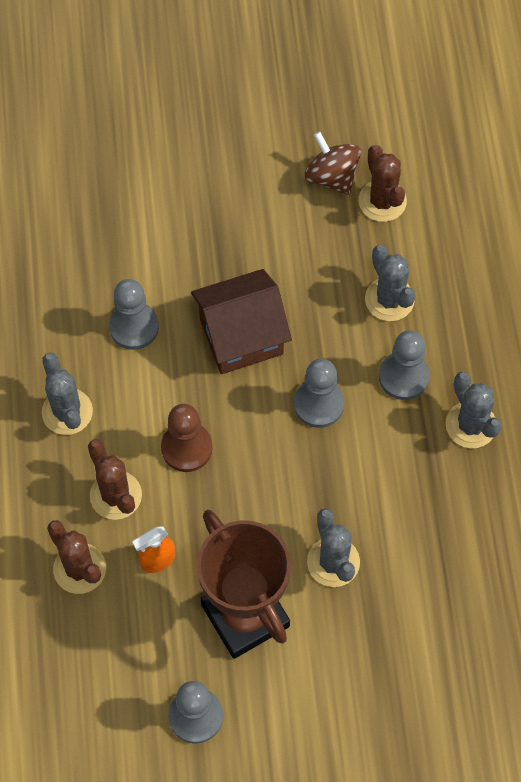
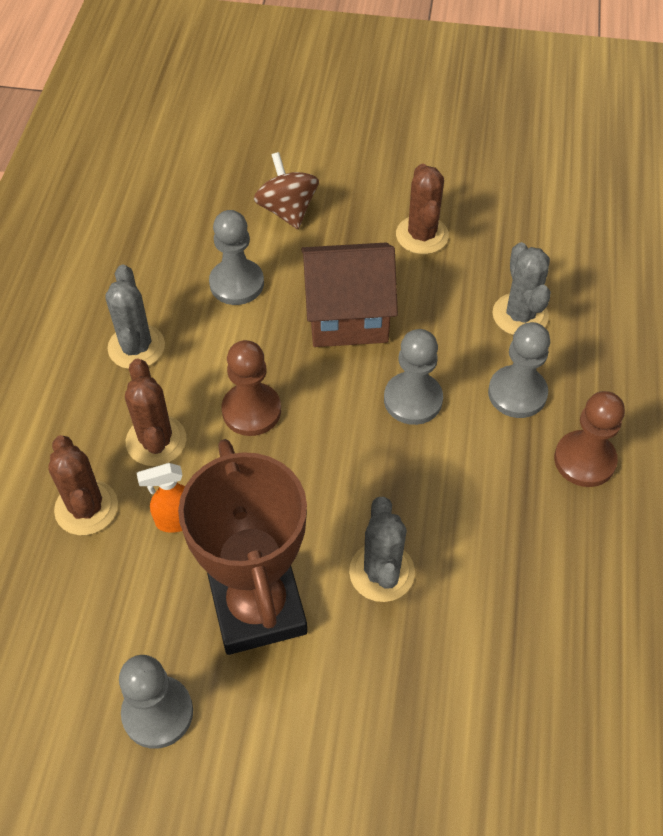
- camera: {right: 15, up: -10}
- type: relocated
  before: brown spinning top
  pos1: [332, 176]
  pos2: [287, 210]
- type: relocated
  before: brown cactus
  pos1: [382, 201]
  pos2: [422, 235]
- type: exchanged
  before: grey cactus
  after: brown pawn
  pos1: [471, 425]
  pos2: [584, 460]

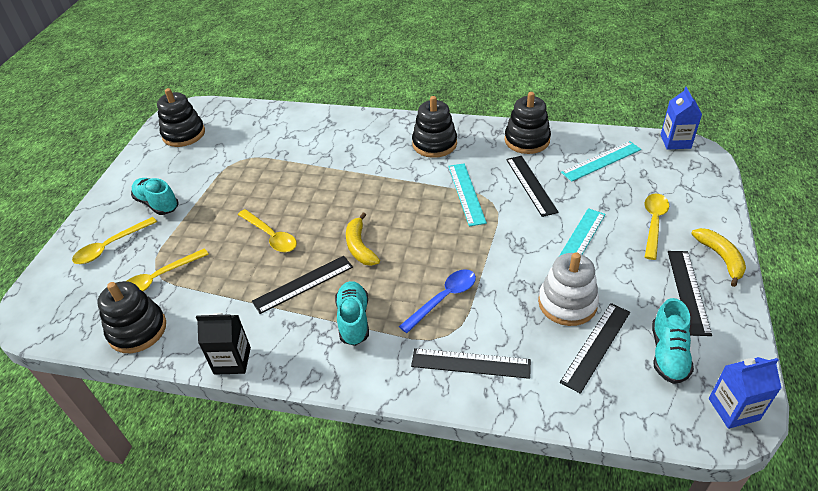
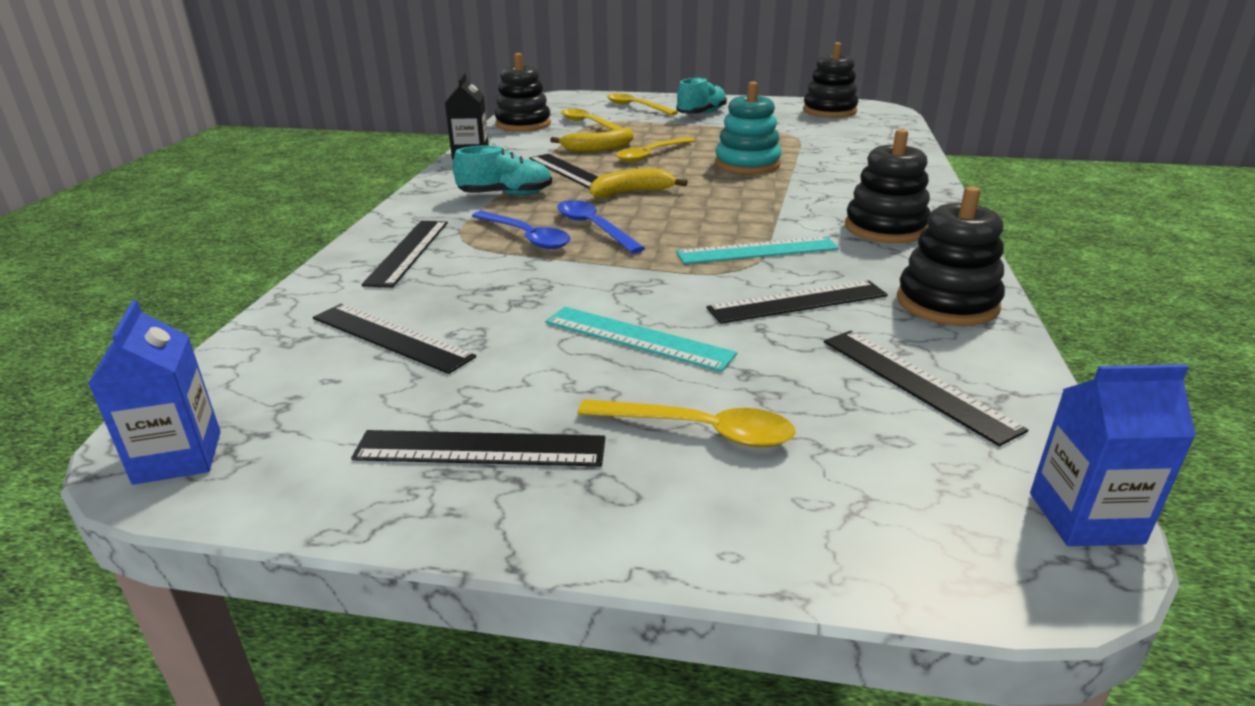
- camera: {right: 85, up: -15}
- type: missing
  before: white stacking toy
  pos1: [567, 303]
- type: missing
  before: turquoise shoe
  pos1: [668, 354]
- type: appeared
  after: blue spoon
  pos2: [593, 228]
- type: appeared
  after: turquoise stacking toy
  pos2: [747, 164]
- type: relocated
  before: yellow banana
  pos1: [720, 258]
  pos2: [598, 148]
- type: colour
  before: turquoise ruler
  after: black ruler
  pos1: [601, 161]
  pos2: [916, 383]

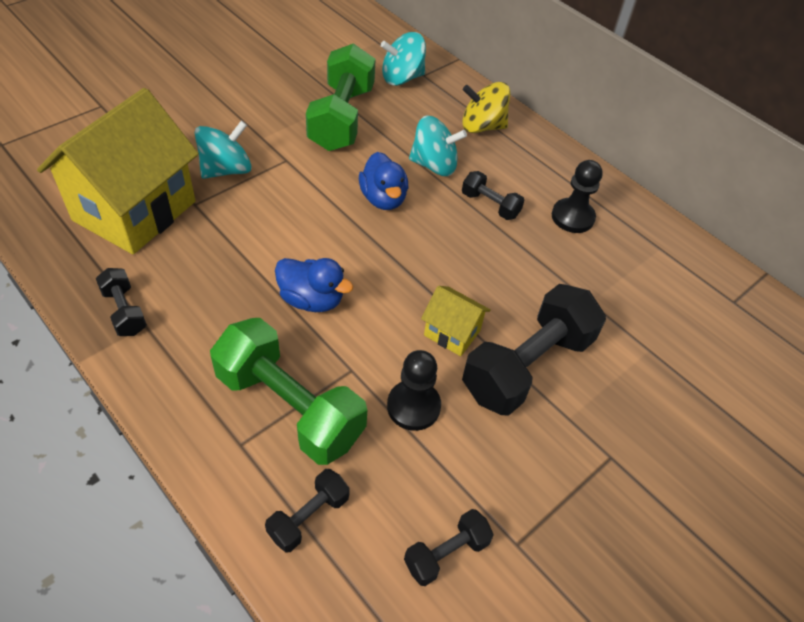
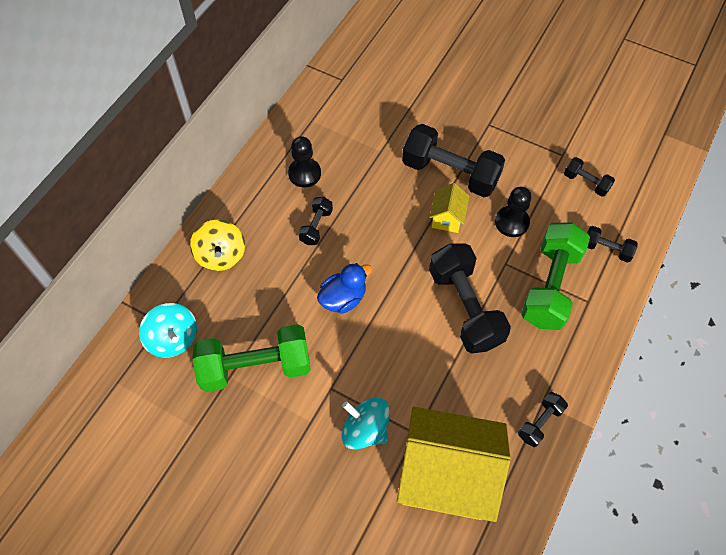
- camera: {right: -105, up: 10}
- type: missing
  before: turquoise spinning top
  pos1: [434, 165]
- type: exchanged
  before: blue duck
  after: black dumbbell
  pos1: [312, 300]
  pos2: [465, 307]

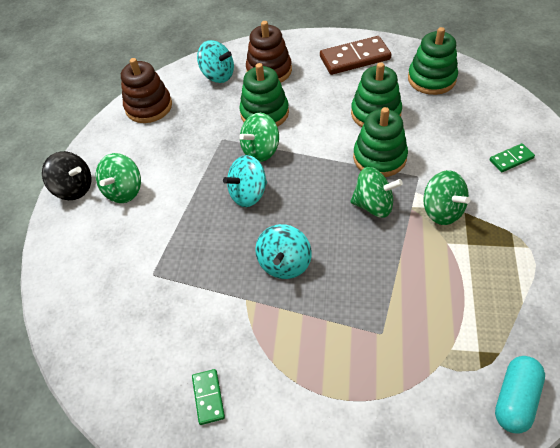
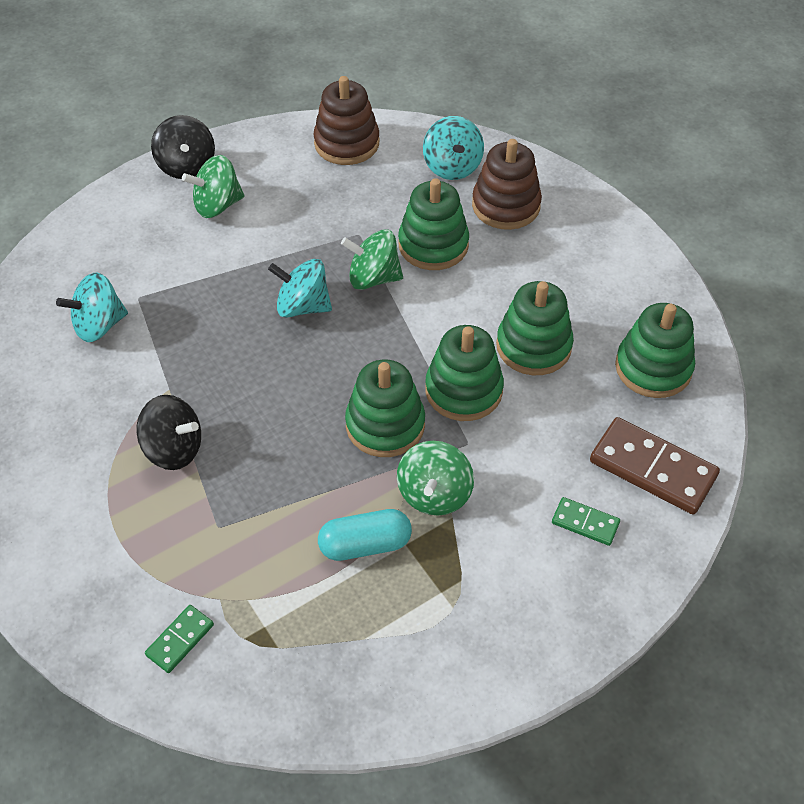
- camera: {right: 45, up: 0}
- type: appeared
  after: black spinning top
  pos2: [174, 449]
- type: relocated
  before: green domino
  pos1: [208, 397]
  pos2: [180, 640]
- type: relocated
  before: turquoise spinning top
  pos1: [284, 263]
  pos2: [99, 325]
- type: relocated
  before: brown domino
  pos1: [355, 58]
  pos2: [652, 469]
- type: relocated
  before: turquoise capsule
  pos1: [515, 399]
  pos2: [365, 544]
- type: exchanged
  before: green spinning top
  after: green stacking toy
  pos1: [373, 205]
  pos2: [385, 425]

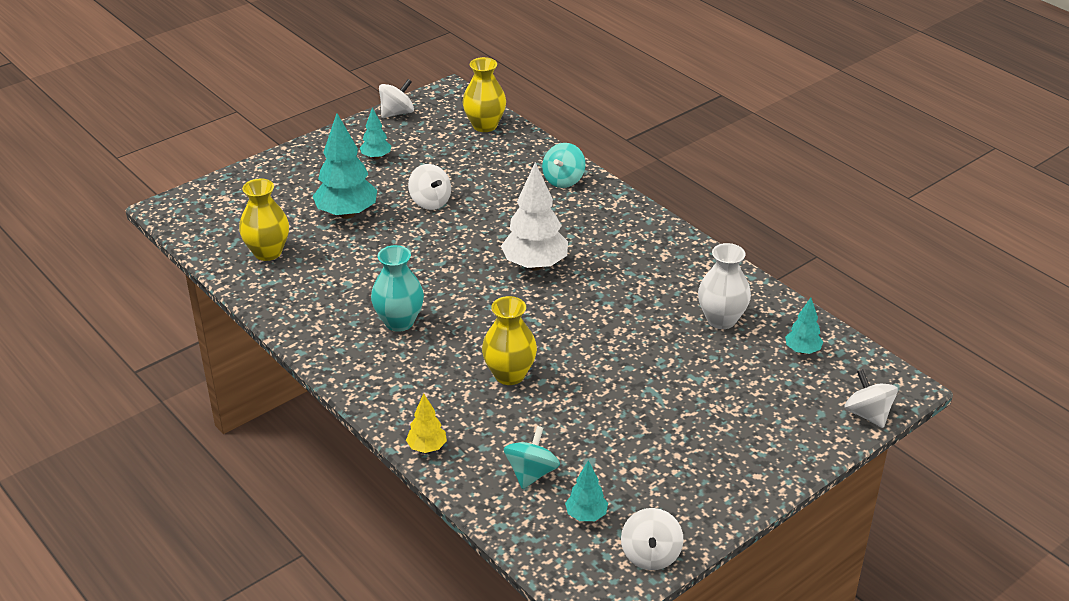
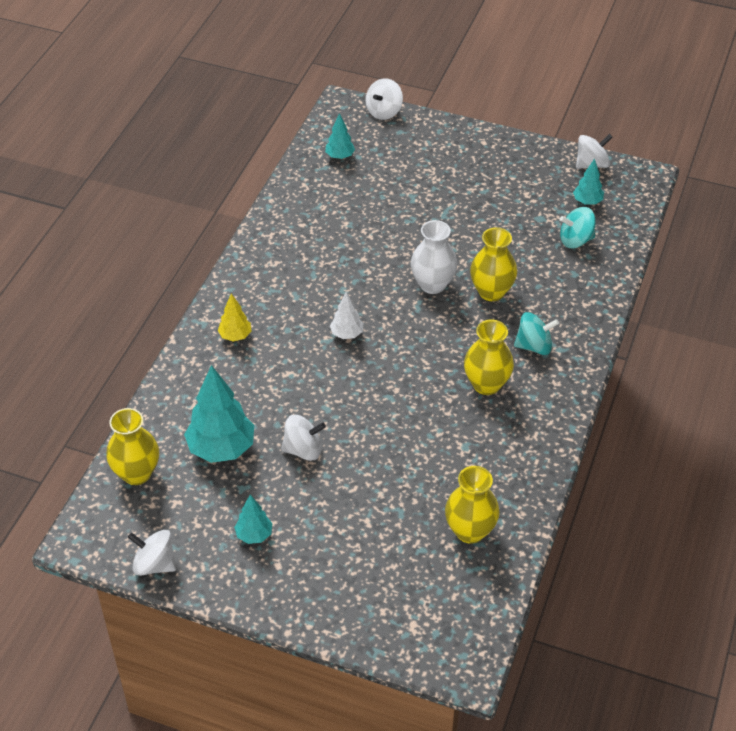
- camera: {right: -120, up: 10}
- type: relocated
  before: turquoise tree
  pos1: [347, 214]
  pos2: [221, 449]
- type: relocated
  before: yellow tree
  pos1: [427, 448]
  pos2: [235, 336]
- type: relocated
  before: turquoise spinning top
  pos1: [563, 180]
  pos2: [534, 346]
- type: relocated
  before: white vase
  pos1: [721, 320]
  pos2: [432, 284]
- type: colour
  before: turquoise vase
  after: yellow vase
  pos1: [399, 322]
  pos2: [486, 384]
- type: spun
  before: white spinning top
  pos1: [430, 202]
  pos2: [303, 450]
  turn: 60
- type: size
  before: white tree
  pos1: [535, 265]
  pos2: [346, 334]
  scale: 0.52

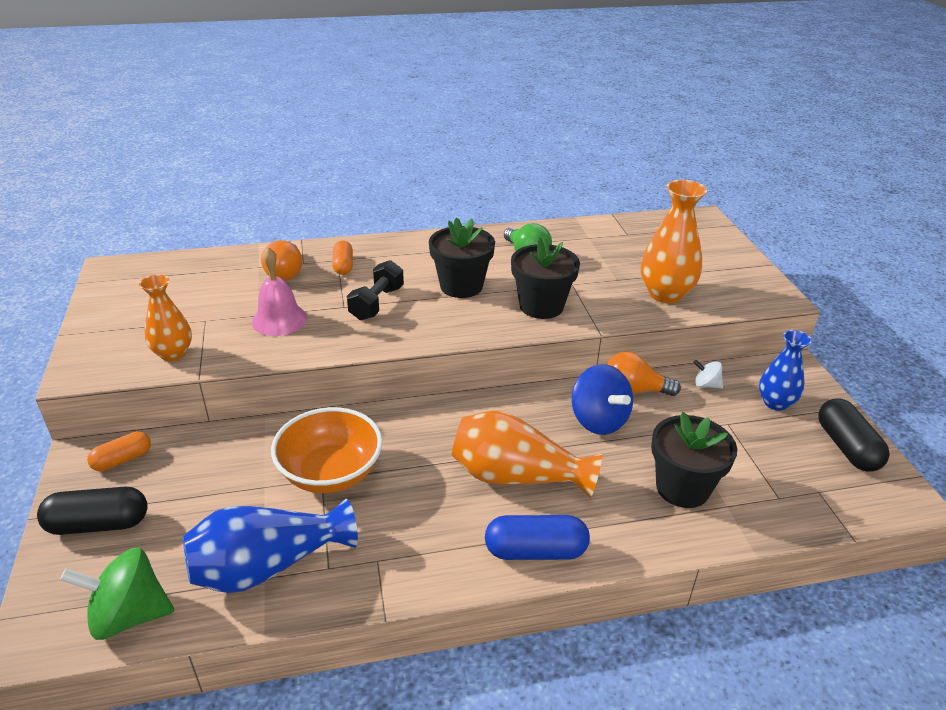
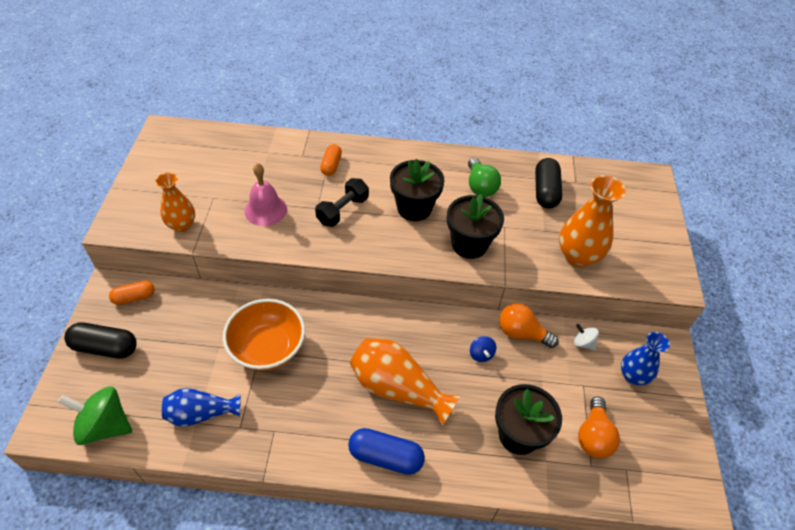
- camera: {right: 15, up: 15}
- type: relocated
  before: orange light bulb
  pos1: [285, 272]
  pos2: [593, 436]
- type: relocated
  before: black capsule
  pos1: [846, 447]
  pos2: [545, 191]
- type: size
  before: blue vase
  pos1: [267, 566]
  pos2: [201, 413]
  scale: 0.65
- type: size
  before: blue spinning top
  pos1: [598, 420]
  pos2: [481, 354]
  scale: 0.5

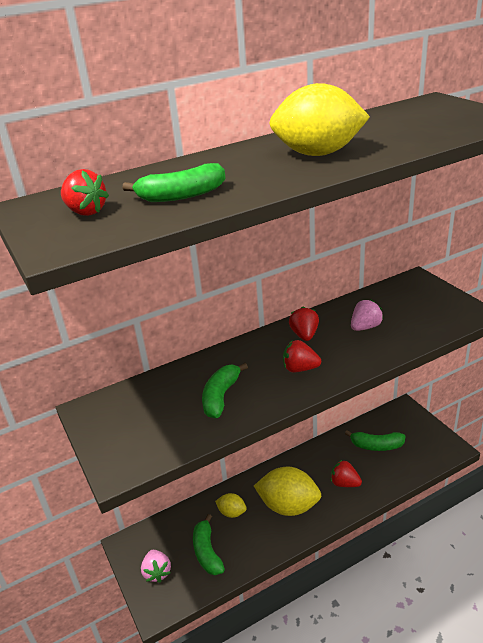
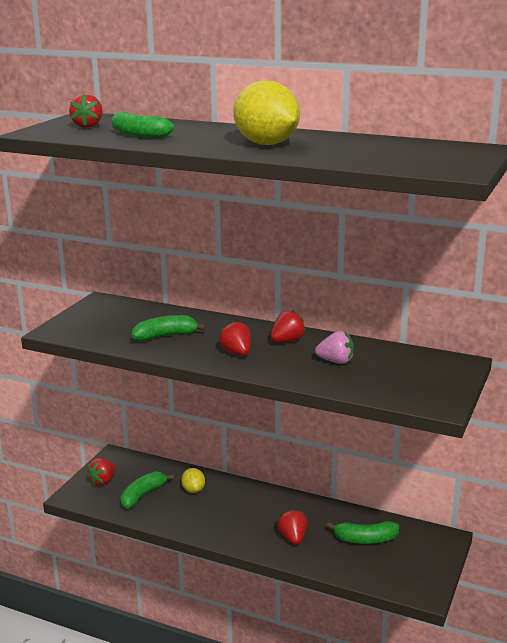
- camera: {right: 50, up: -10}
- type: missing
  before: yellow lemon
  pos1: [288, 506]
- type: colour
  before: pink strawberry
  after: red strawberry
  pos1: [157, 572]
  pos2: [103, 481]
- type: spun
  before: green banana
  pos1: [376, 446]
  pos2: [365, 539]
  turn: -60

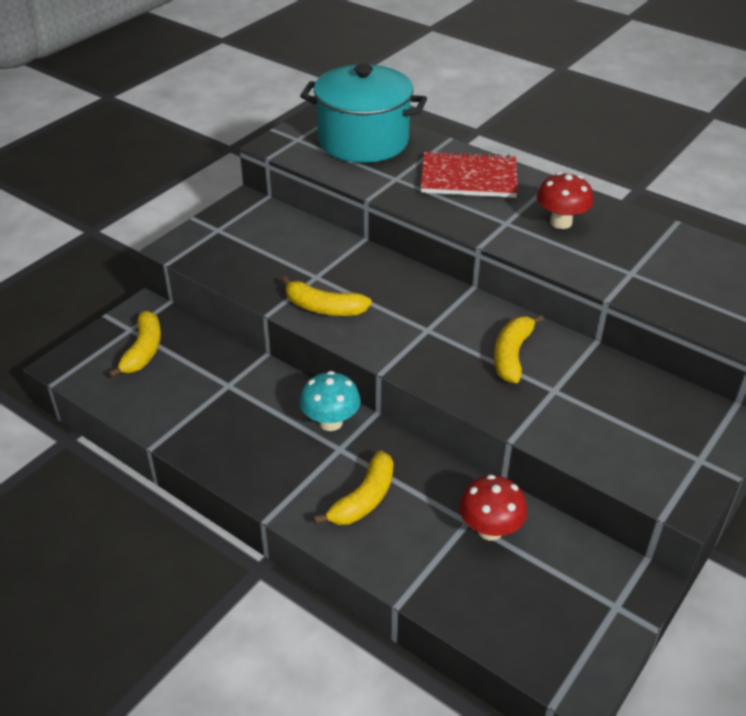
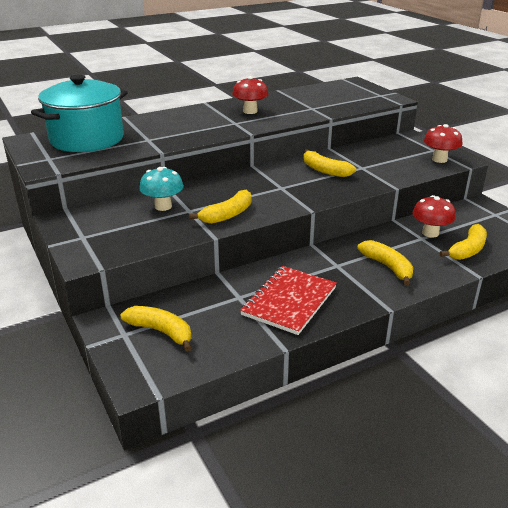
- camera: {right: -65, up: -10}
- type: appeared
  after: red mushroom
  pos2: [439, 159]
- type: appeared
  after: yellow banana
  pos2: [467, 250]
- type: relocated
  before: turquoise mushroom
  pos1: [330, 422]
  pos2: [163, 206]
- type: relocated
  before: red notebook
  pos1: [468, 178]
  pos2: [289, 301]

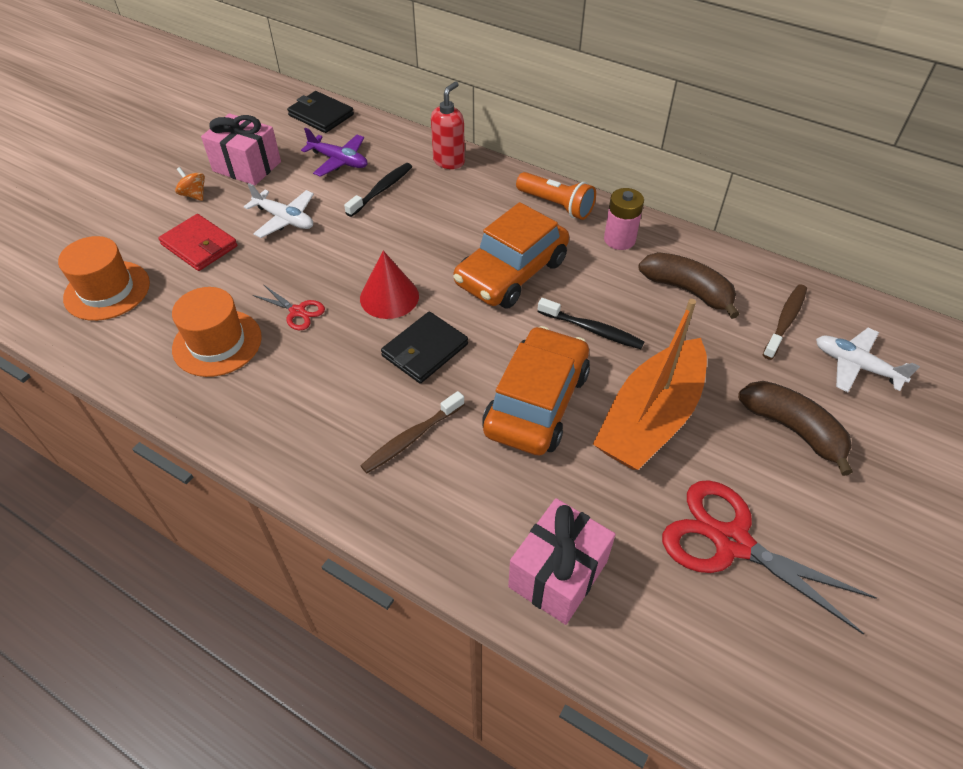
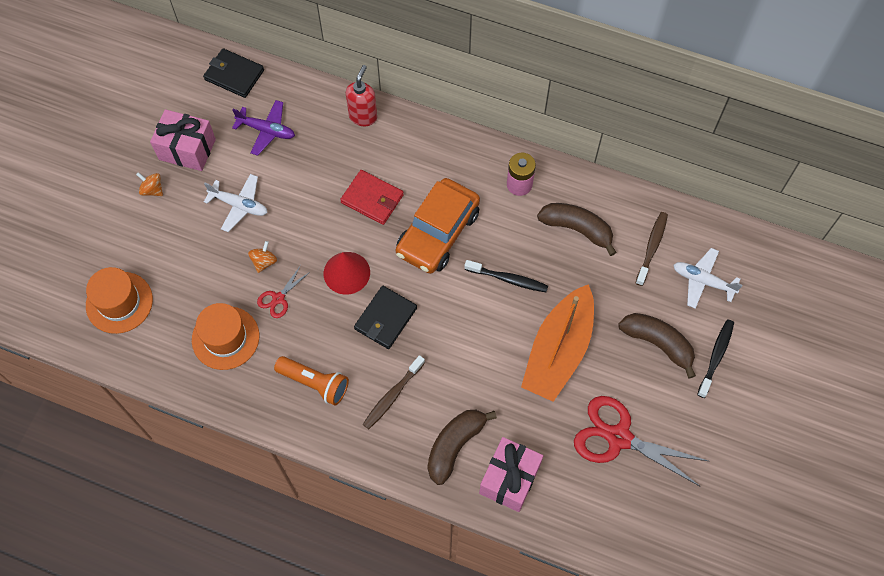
- camera: {right: -10, up: 15}
- type: missing
  before: orange car
  pos1: [536, 402]
- type: appeared
  after: orange spinning top
  pos2: [264, 262]
- type: appeared
  after: brown banana
  pos2: [454, 446]
- type: relocated
  before: red wallet
  pos1: [199, 245]
  pos2: [372, 199]
- type: relocated
  before: black toothbrush
  pos1: [381, 190]
  pos2: [716, 357]
- type: relocated
  before: orange flashlight
  pos1: [556, 205]
  pos2: [314, 383]
- type: spun
  before: red scissors
  pos1: [297, 311]
  pos2: [278, 298]
  turn: 105

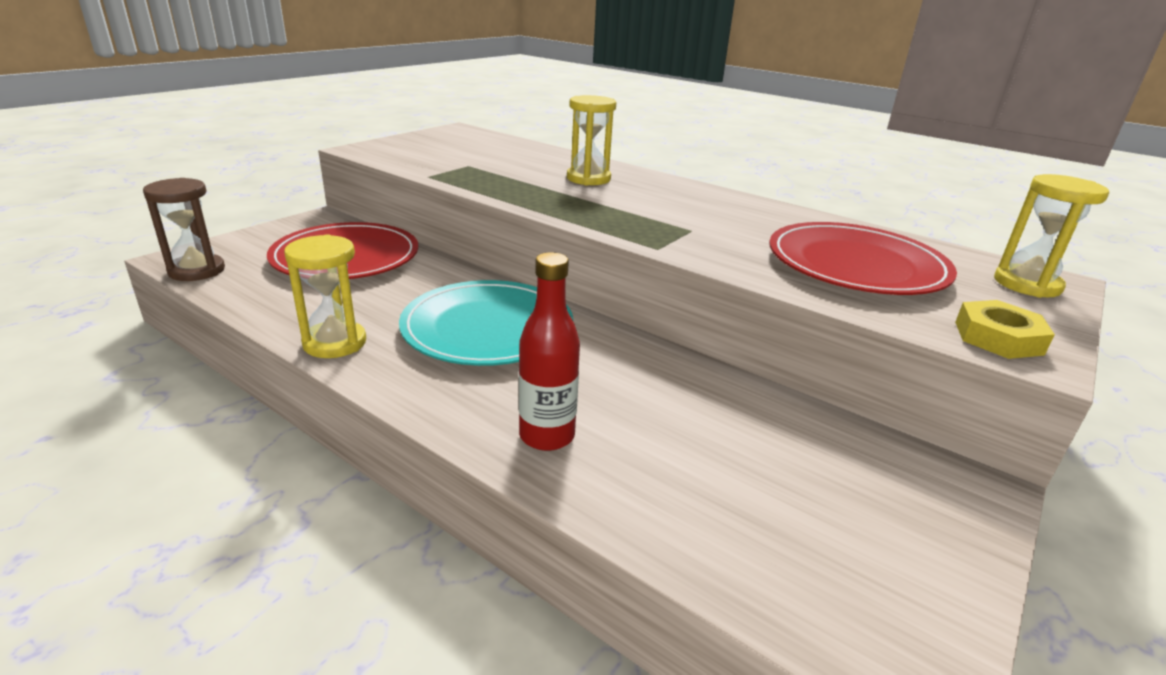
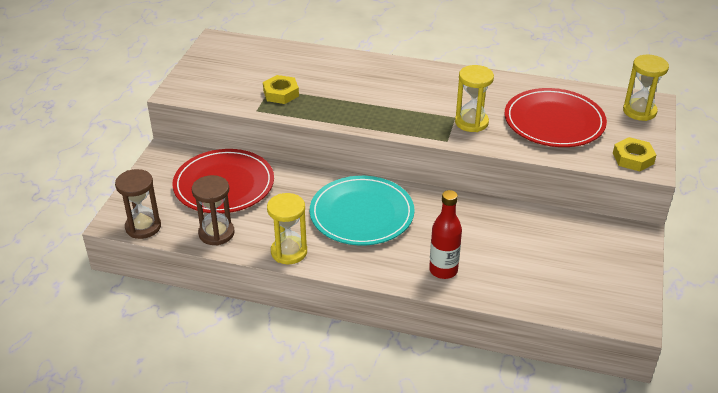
- camera: {right: -20, up: 10}
- type: appeared
  after: brown hourglass
  pos2: [216, 233]
- type: appeared
  after: yellow nut
  pos2: [281, 93]
- type: relocated
  before: yellow hourglass
  pos1: [588, 179]
  pos2: [471, 122]

